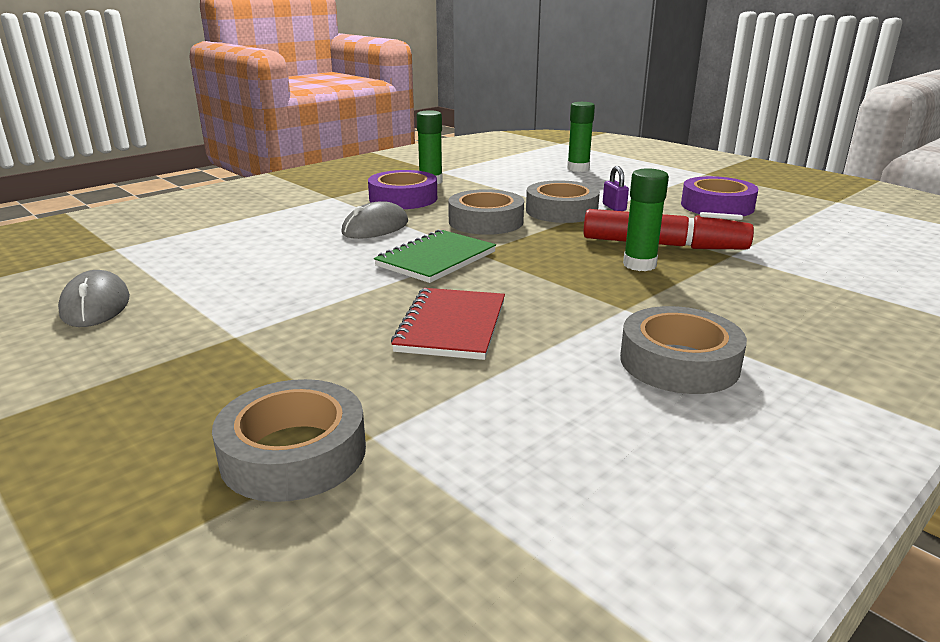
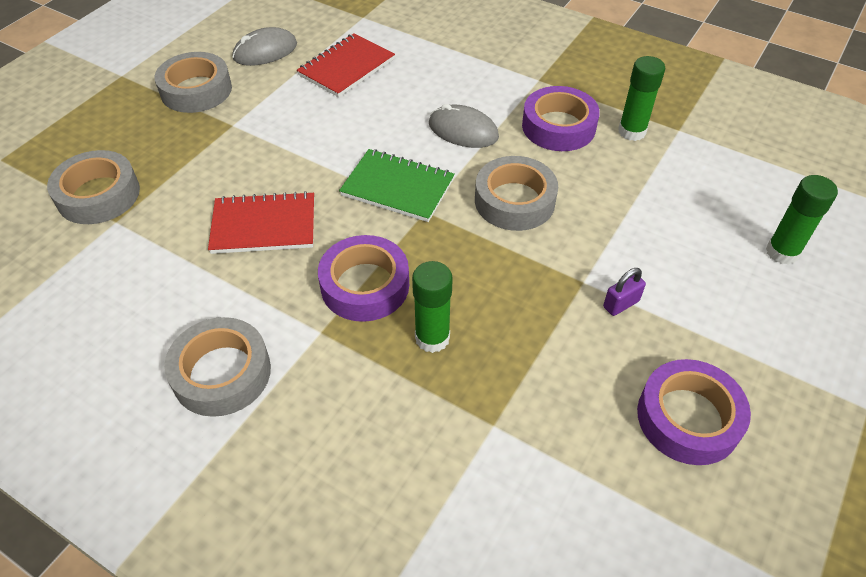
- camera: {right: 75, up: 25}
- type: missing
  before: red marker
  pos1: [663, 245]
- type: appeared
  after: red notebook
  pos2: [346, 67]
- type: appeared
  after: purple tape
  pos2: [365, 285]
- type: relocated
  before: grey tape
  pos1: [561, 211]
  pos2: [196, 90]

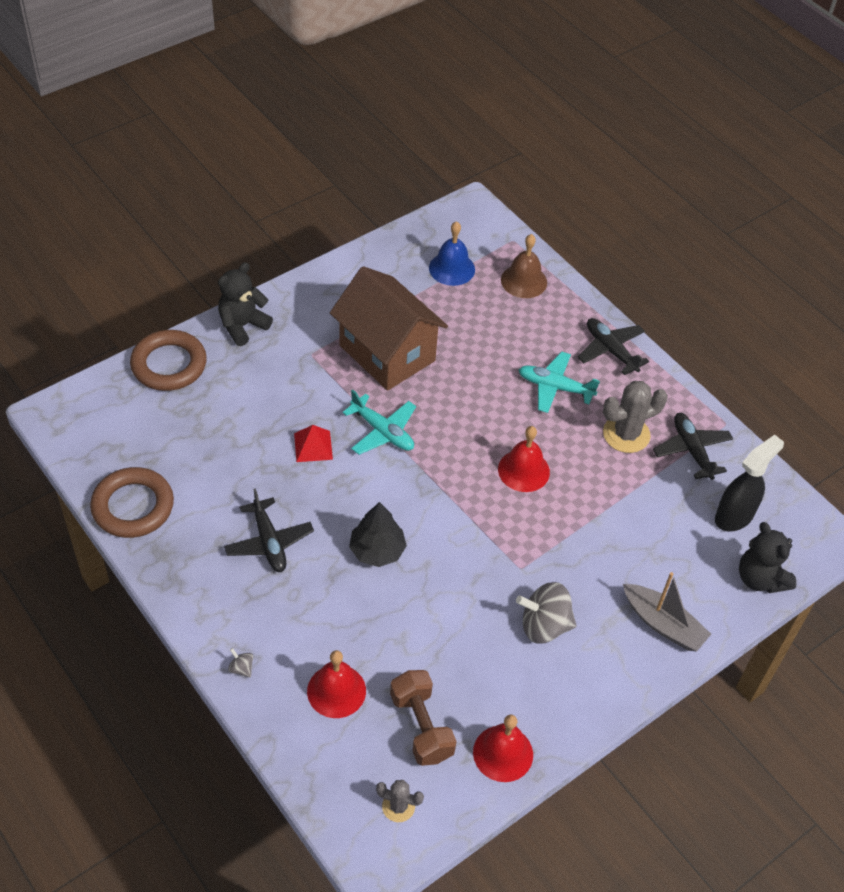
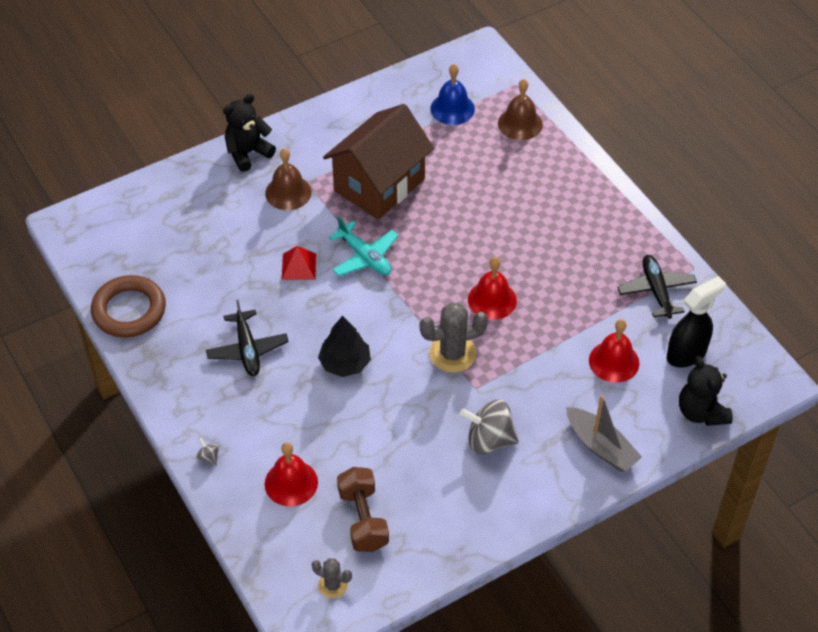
- camera: {right: 10, up: 0}
- type: missing
  before: brown ring
  pos1: [169, 365]
- type: missing
  before: turquoise plane
  pos1: [555, 387]
- type: missing
  before: black plane
  pos1: [610, 350]
- type: appeared
  after: brown bell
  pos2: [288, 192]
- type: relocated
  before: red bell
  pos1: [503, 753]
  pos2: [614, 361]
- type: relocated
  before: grey cactus
  pos1: [626, 434]
  pos2: [452, 354]
- type: spun
  before: brown house
  pos1: [387, 353]
  pos2: [379, 185]
  turn: 75

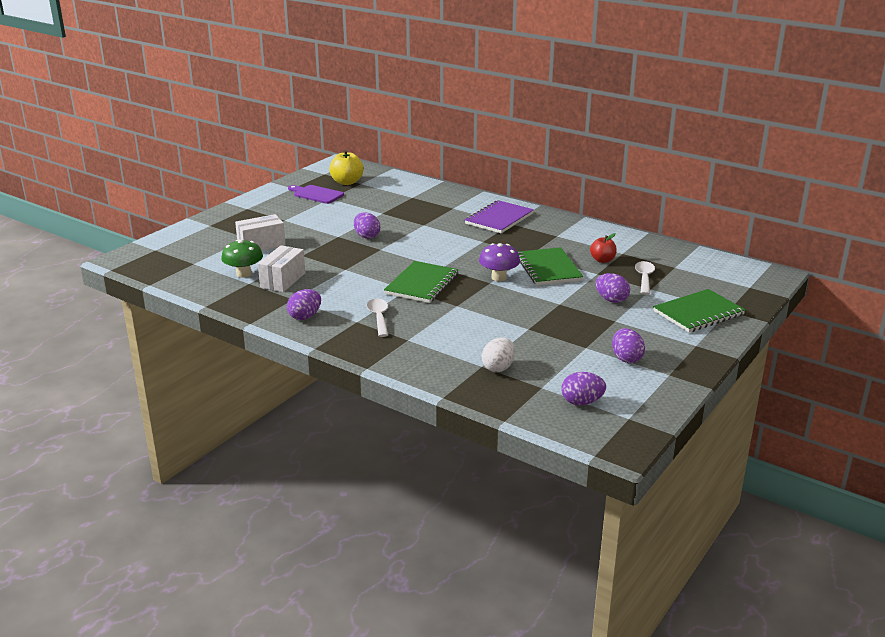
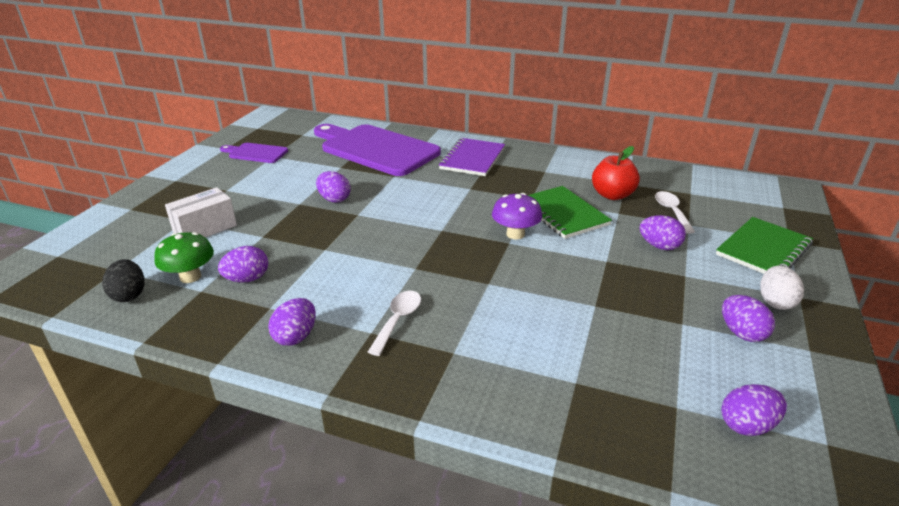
- camera: {right: -15, up: 5}
- type: missing
  before: yellow apple
  pos1: [347, 182]
- type: missing
  before: green notebook
  pos1: [422, 284]
- type: appeared
  after: black egg
  pos2: [129, 295]
- type: appeared
  after: purple cutting board
  pos2: [376, 149]
- type: relocated
  before: white egg
  pos1: [498, 367]
  pos2: [775, 302]
- type: exchanged
  before: white box
  after: purple egg
  pos1: [283, 280]
  pos2: [247, 279]
- type: spun
  before: white spoon
  pos1: [378, 317]
  pos2: [398, 320]
  turn: 45
- type: size
  before: red apple
  pos1: [602, 260]
  pos2: [612, 195]
  scale: 1.53

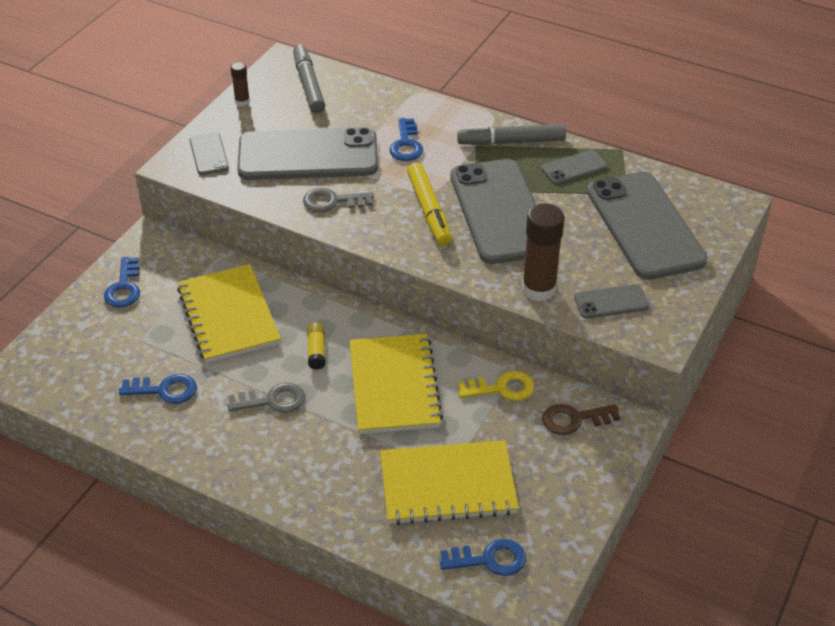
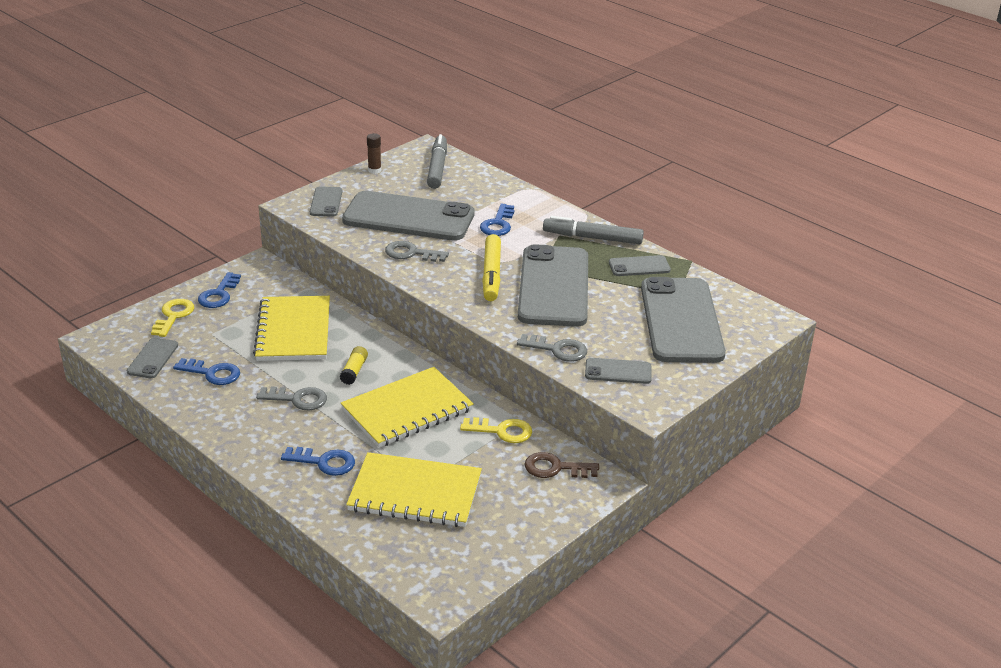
- camera: {right: 15, up: -10}
- type: appeared
  after: grey phone
  pos2: [153, 358]
- type: appeared
  after: yellow key
  pos2: [173, 316]
- type: relocated
  before: blue key
  pos1: [489, 559]
  pos2: [324, 462]
- type: exchanged
  before: brown glue stick
  after: grey key
  pos1: [539, 289]
  pos2: [557, 349]
- type: spun
  before: yellow notebook
  pos1: [394, 386]
  pos2: [407, 410]
  turn: 45

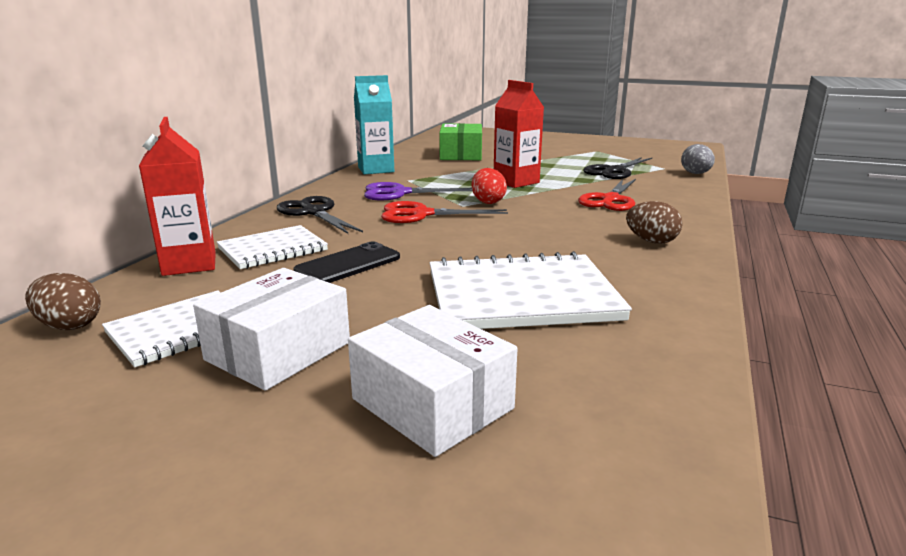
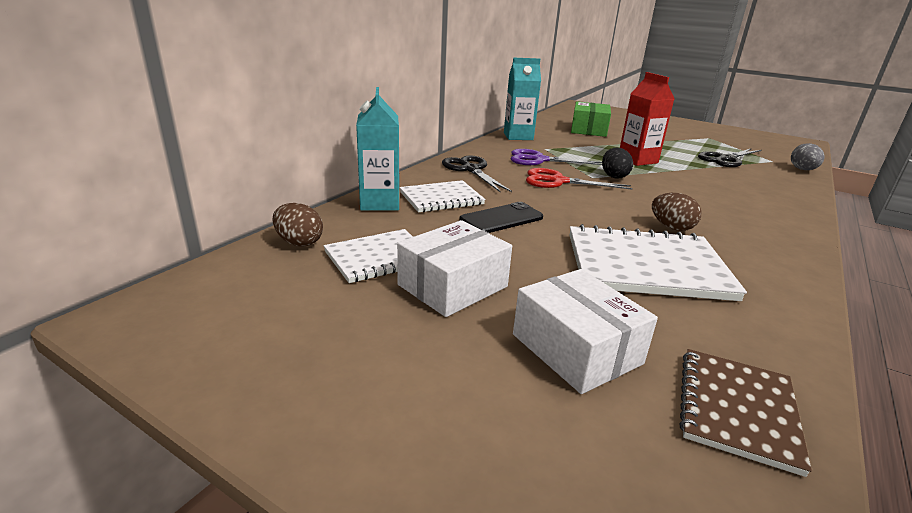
- camera: {right: 10, up: 5}
- type: missing
  before: red scissors
  pos1: [610, 200]
- type: appeared
  after: brown notebook
  pos2: [737, 409]
- type: relocated
  before: brown egg
  pos1: [651, 241]
  pos2: [671, 227]
- type: colour
  before: red carton
  after: turquoise carton
  pos1: [189, 264]
  pos2: [379, 203]
- type: colour
  before: red egg
  after: black egg
  pos1: [488, 202]
  pos2: [614, 176]

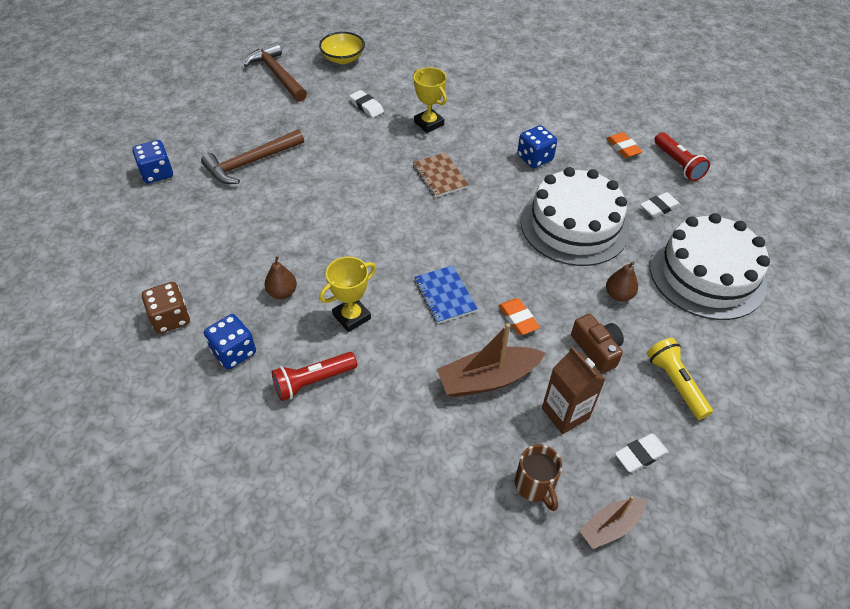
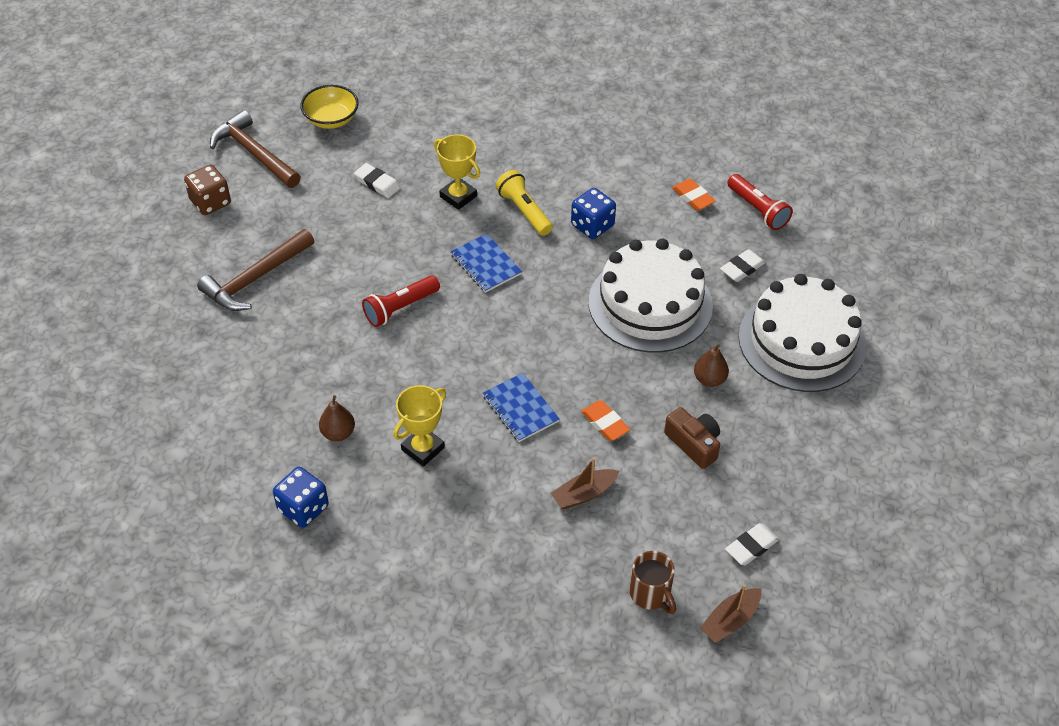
- camera: {right: -10, up: 0}
- type: missing
  before: blue dice
  pos1: [157, 173]
- type: missing
  before: brown carton
  pos1: [565, 413]
- type: relocated
  before: brown dice
  pos1: [171, 318]
  pos2: [210, 202]
- type: relocated
  before: red flashlight
  pos1: [313, 381]
  pos2: [400, 308]
- type: relocated
  before: yellow flashlight
  pos1: [675, 383]
  pos2: [524, 211]
- type: colour
  before: brown notebook
  after: blue notebook
  pos1: [440, 176]
  pos2: [485, 264]
- type: size
  before: brown boat
  pos1: [487, 379]
  pos2: [584, 494]
  scale: 0.62

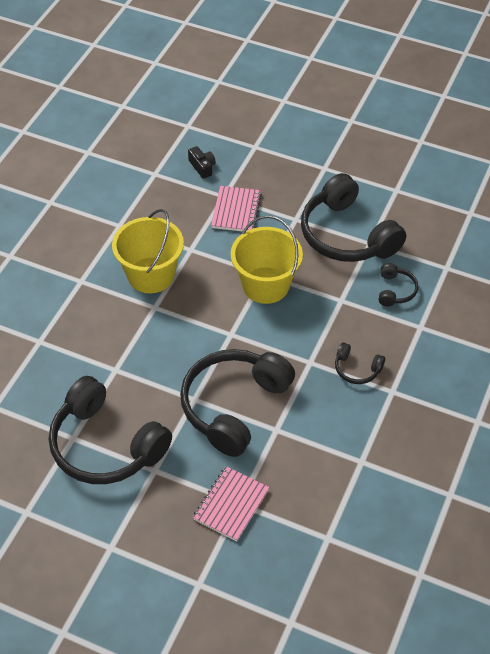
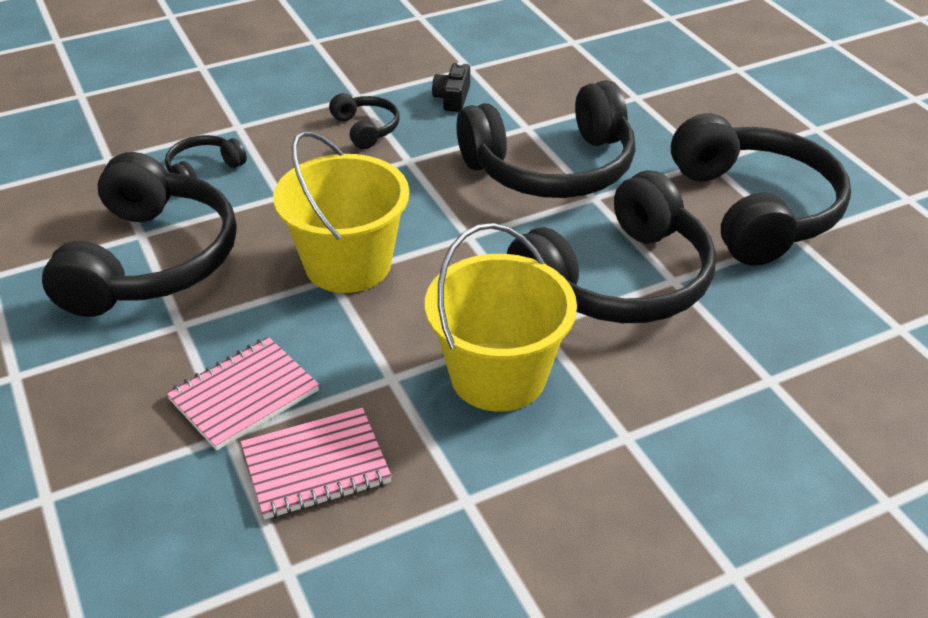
- camera: {right: -140, up: -10}
- type: appeared
  after: black headphones
  pos2: [618, 280]
- type: relocated
  before: black camera
  pos1: [202, 167]
  pos2: [452, 98]
- type: relocated
  before: pink notebook
  pos1: [231, 505]
  pos2: [316, 466]

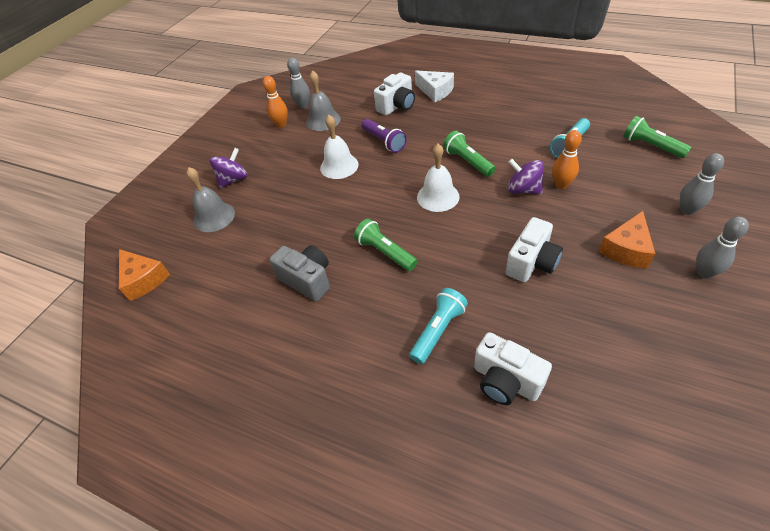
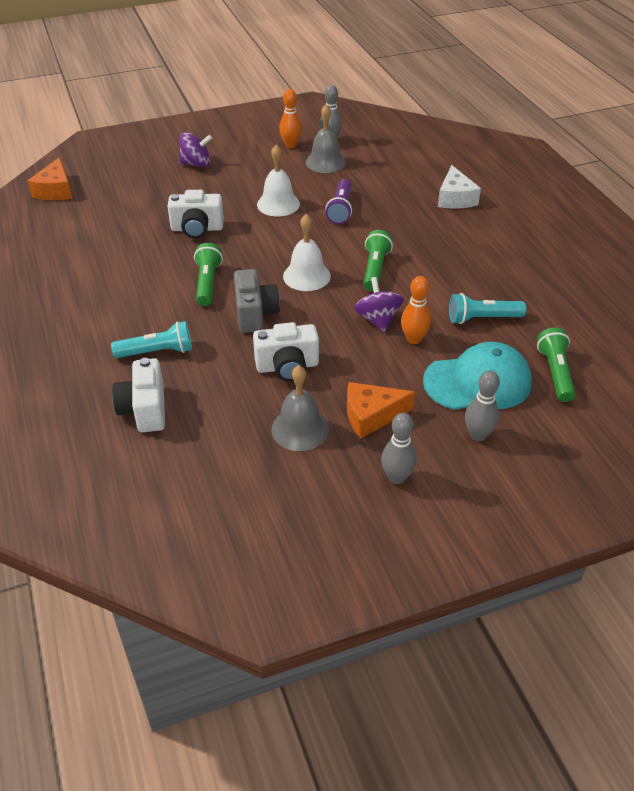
- camera: {right: 40, up: -5}
- type: appeared
  after: turquoise cap
  pos2: [477, 382]
- type: relocated
  before: grey bell
  pos1: [214, 217]
  pos2: [300, 429]
- type: relocated
  before: grey camera
  pos1: [307, 280]
  pos2: [255, 314]
- type: relocated
  before: white camera
  pos1: [397, 106]
  pos2: [197, 229]

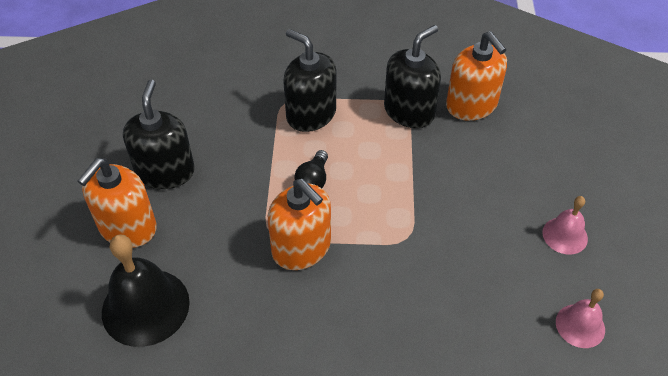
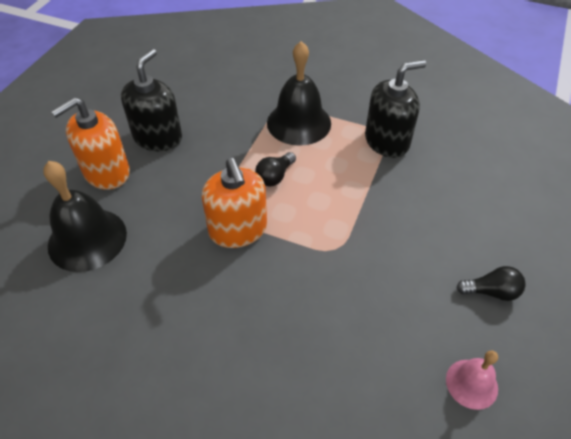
- camera: {right: 20, up: 0}
- type: missing
  before: orange soap dispenser
  pos1: [471, 105]
- type: exchanged
  before: black soap dispenser
  after: black bell
  pos1: [311, 114]
  pos2: [299, 122]
- type: exchanged
  before: pink bell
  after: black light bulb
  pos1: [565, 235]
  pos2: [491, 291]

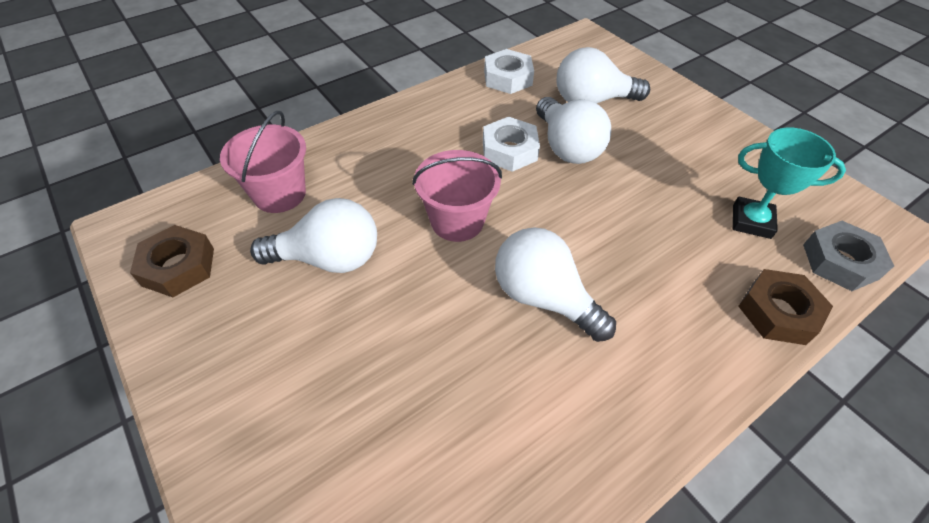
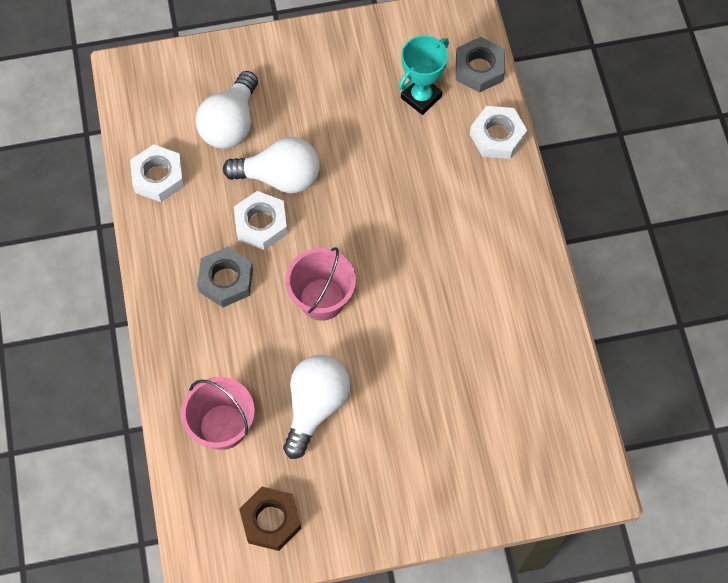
- camera: {right: -65, up: 15}
- type: missing
  before: white light bulb
  pos1: [543, 297]
- type: appeared
  after: grey nut
  pos2: [226, 280]
- type: colour
  before: brown nut
  after: white nut
  pos1: [778, 312]
  pos2: [497, 136]

